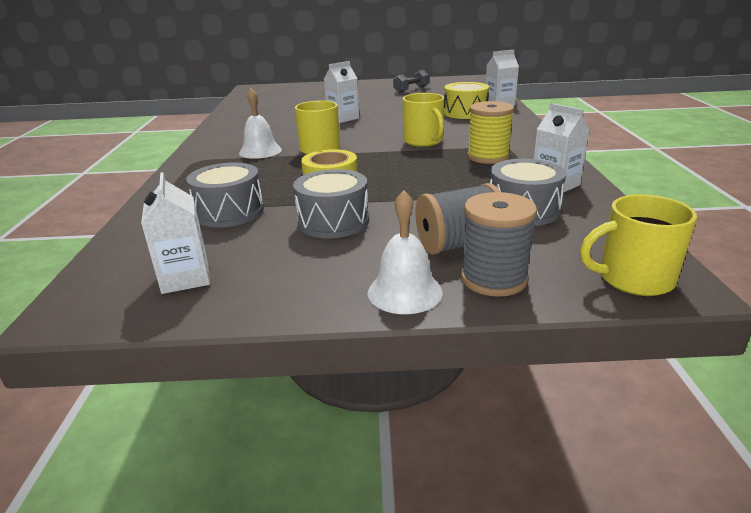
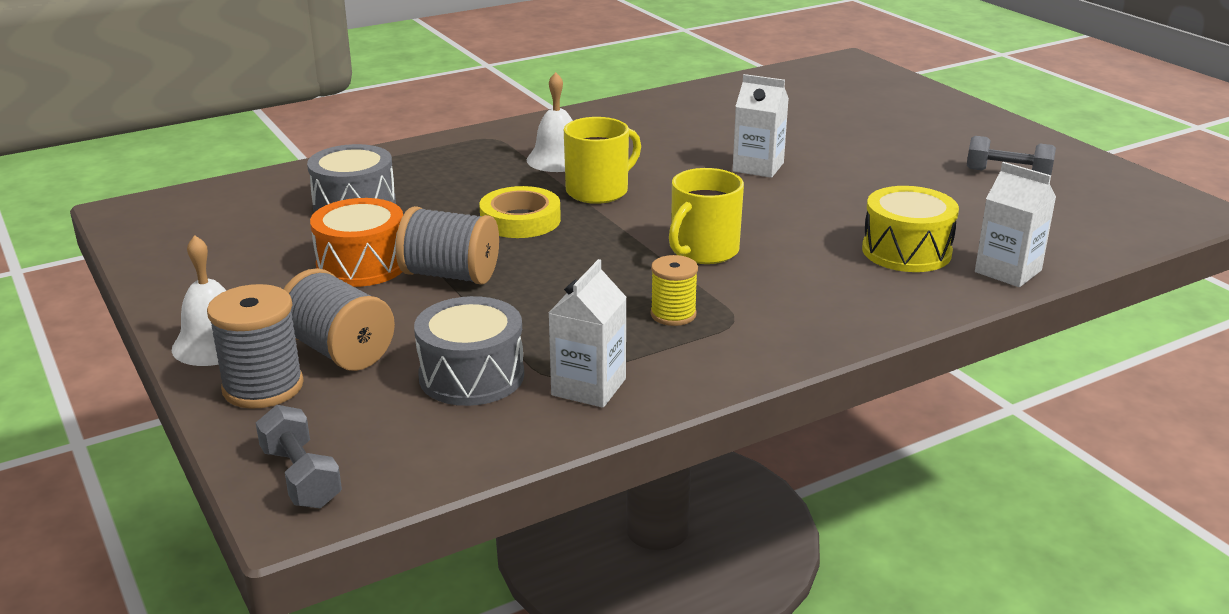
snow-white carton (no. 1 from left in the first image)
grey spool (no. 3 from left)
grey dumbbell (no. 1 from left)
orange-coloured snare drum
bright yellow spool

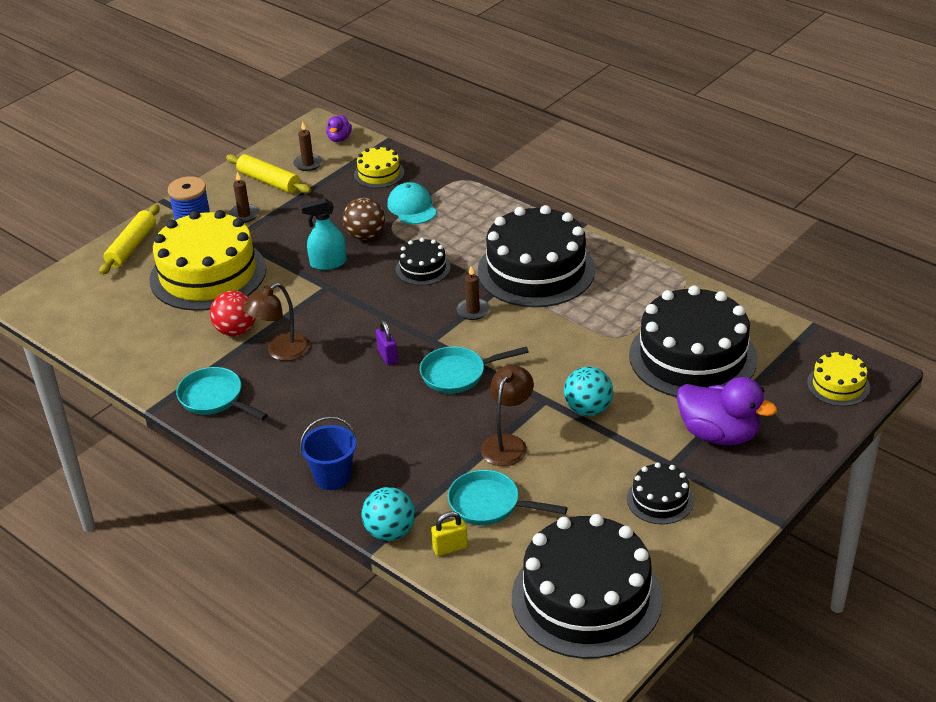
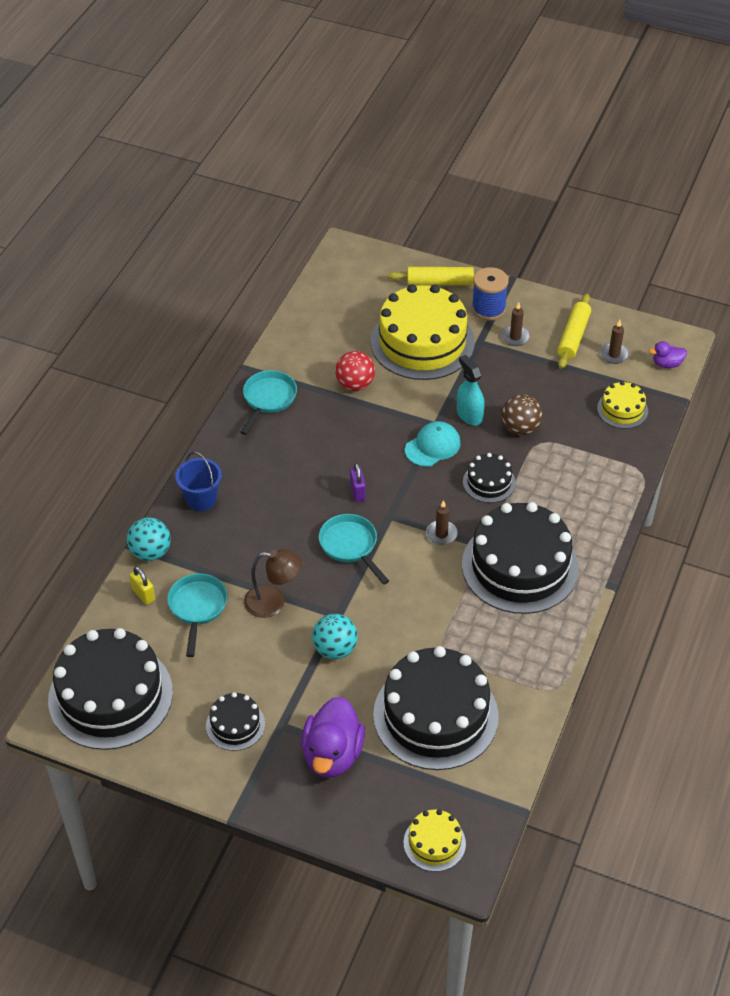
russet reading lamp (no. 1 from left in the first image)
turquoise peaked cap
royal purple small lock

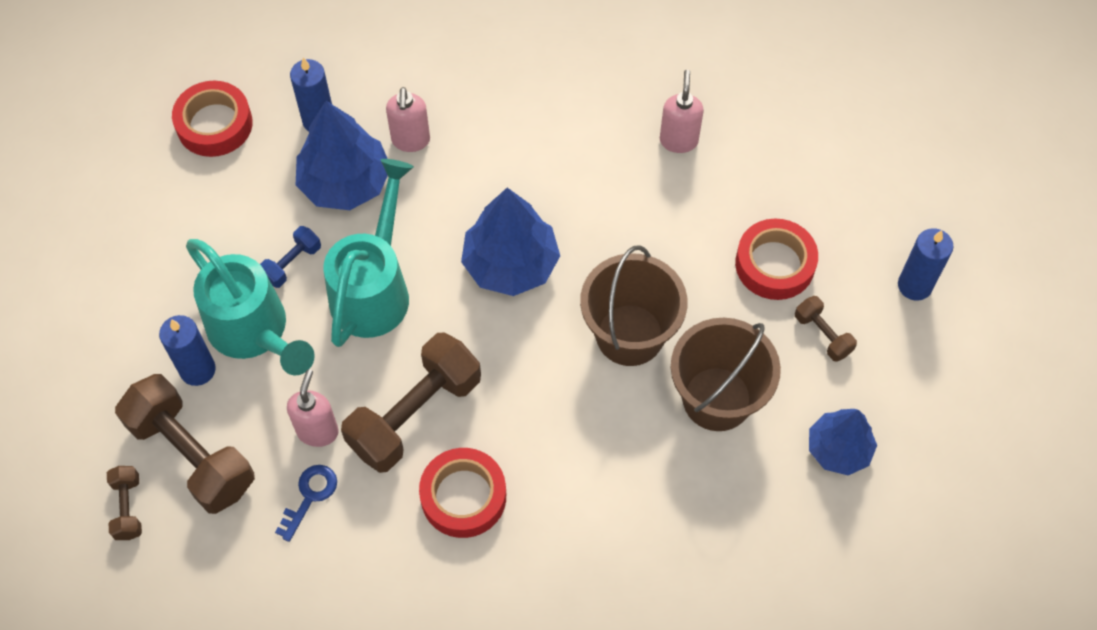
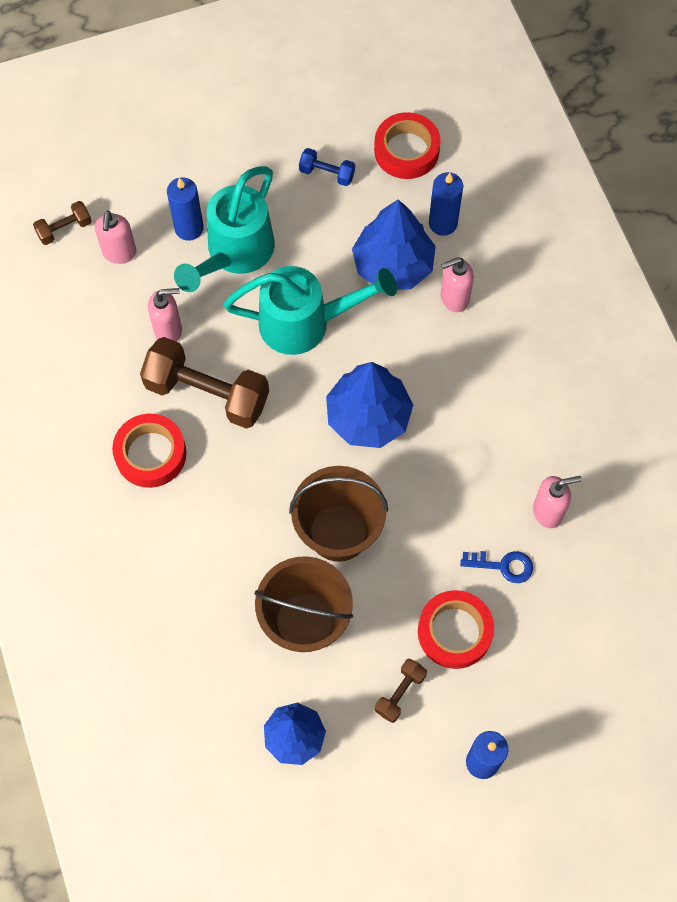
royal blue dumbbell
royal blue latchkey
rosy soap pump (no. 1 from left)

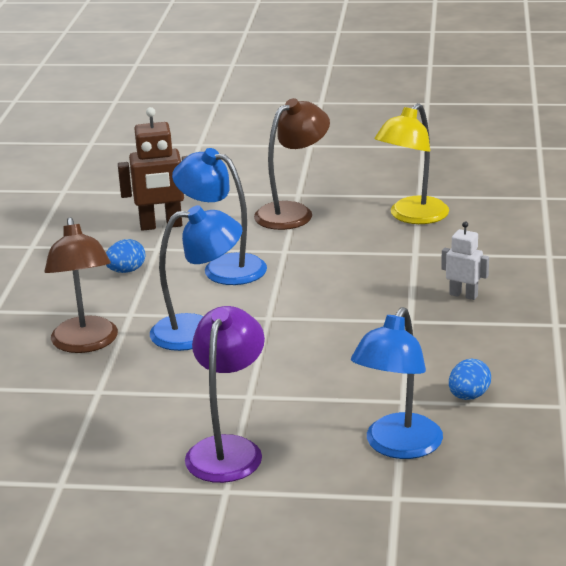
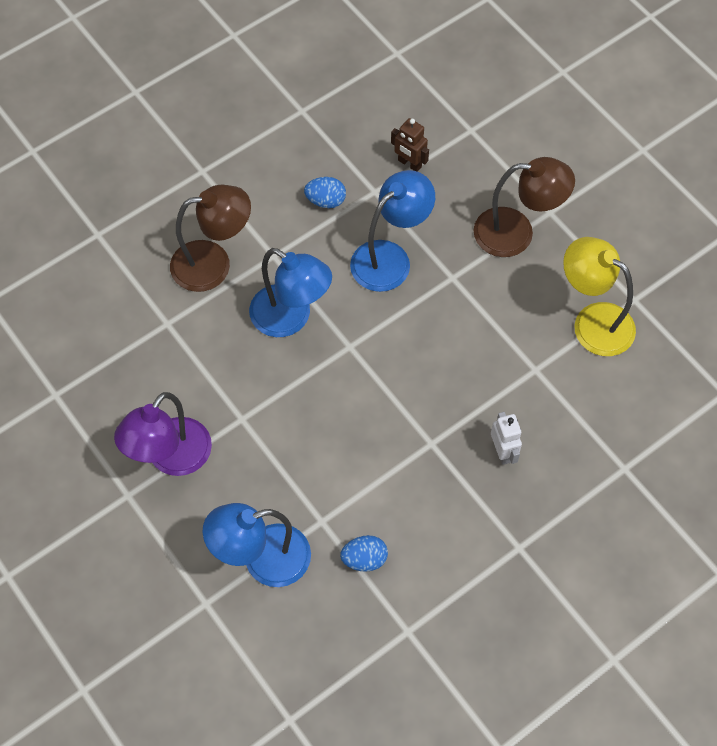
russet reading lamp (no. 1 from left)
royal blue reading lamp (no. 3 from left)
royal purple reading lamp
bright yellow reading lamp
russet robot

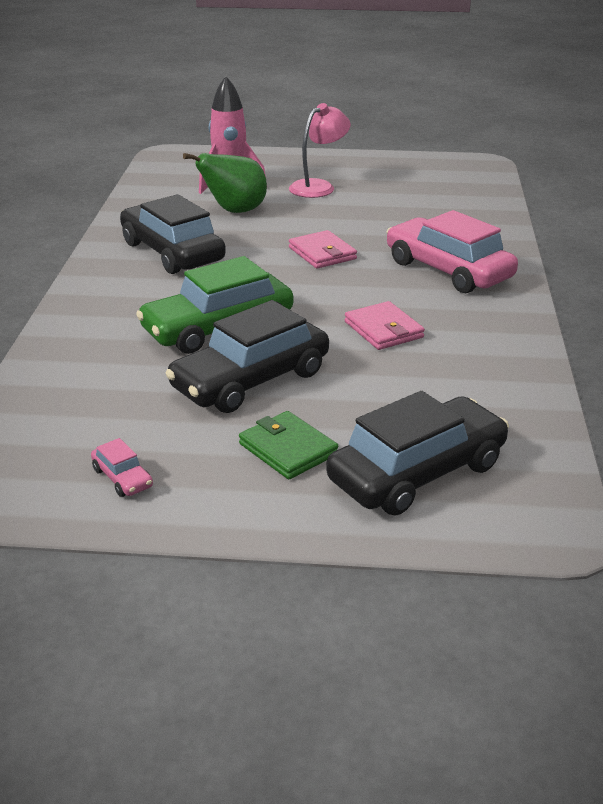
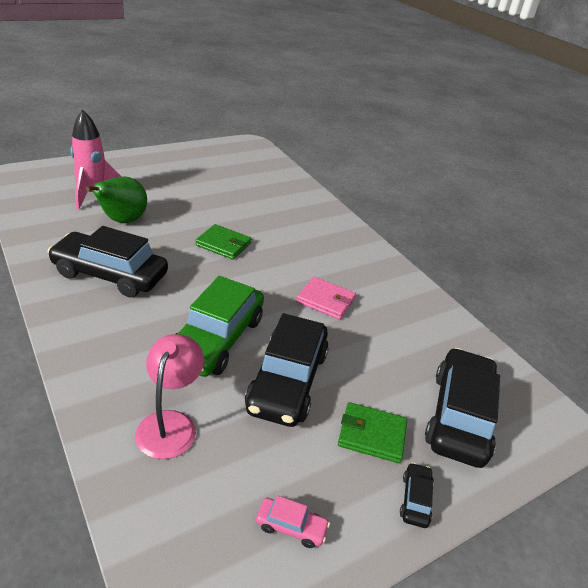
rosy toy car (no. 2 from left in the first image)
jet-black toy car (no. 3 from left)
rosy reading lamp
leaf-green card wallet (no. 1 from left)

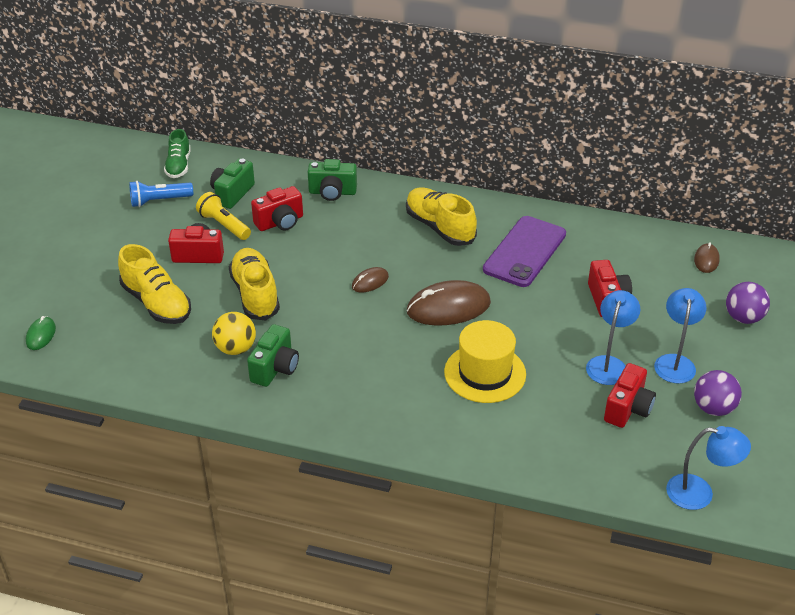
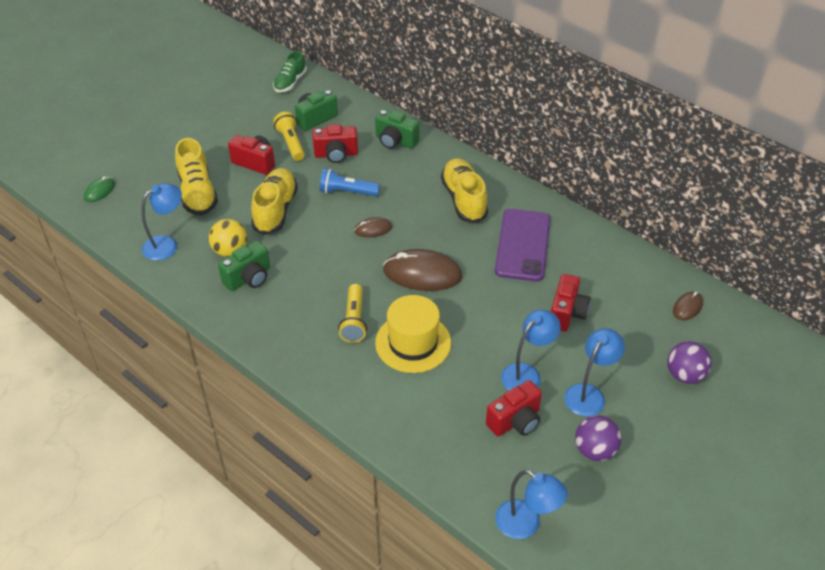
royal blue reading lamp (no. 1 from left)
bright yellow flashlight (no. 2 from left)
royal blue flashlight
royal purple mobile phone

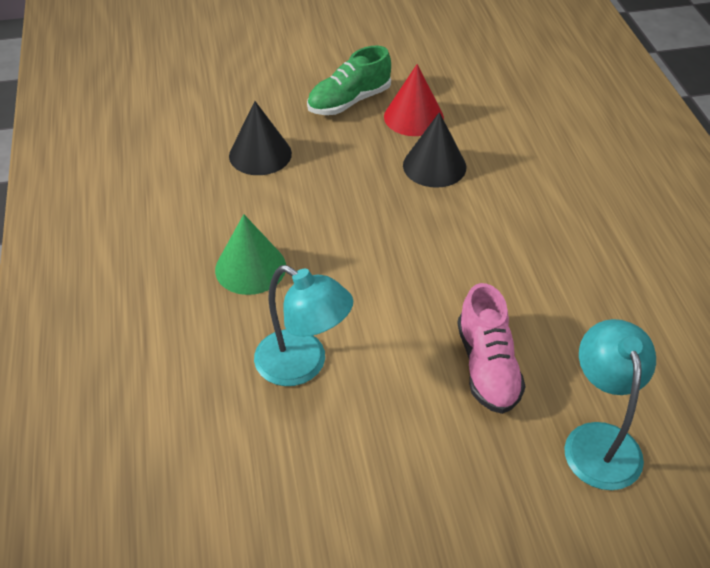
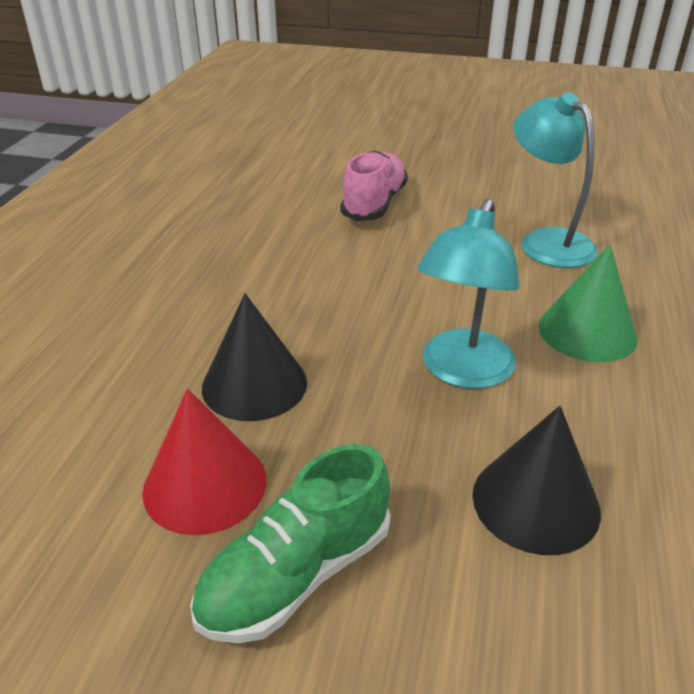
turquoise reading lamp (no. 1 from left)
leaf-green shoe

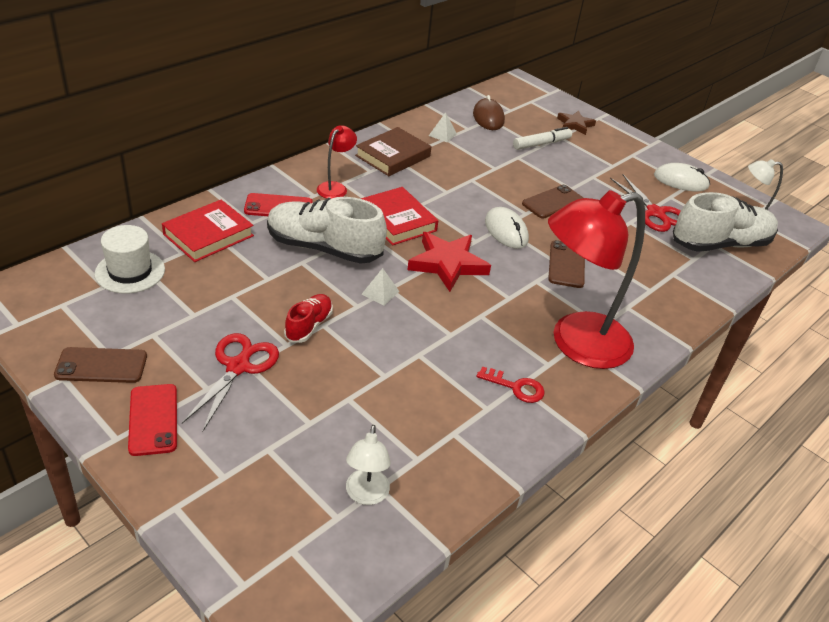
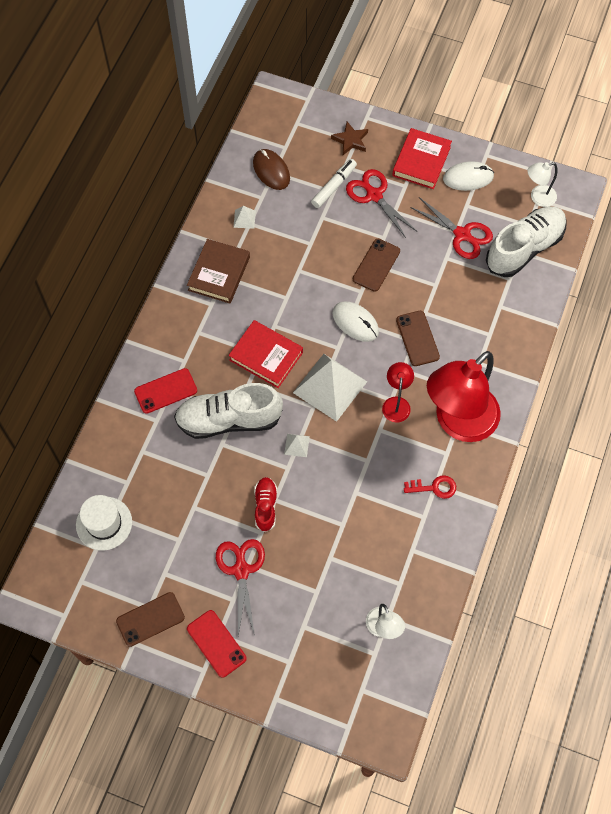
crimson shears (no. 2 from left)
crimson book (no. 2 from left)
crimson reading lamp (no. 1 from left)
snow-white pyramid shape (no. 3 from left)

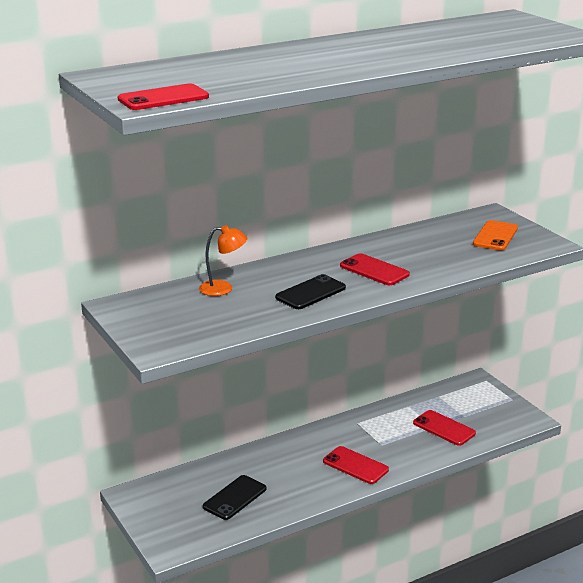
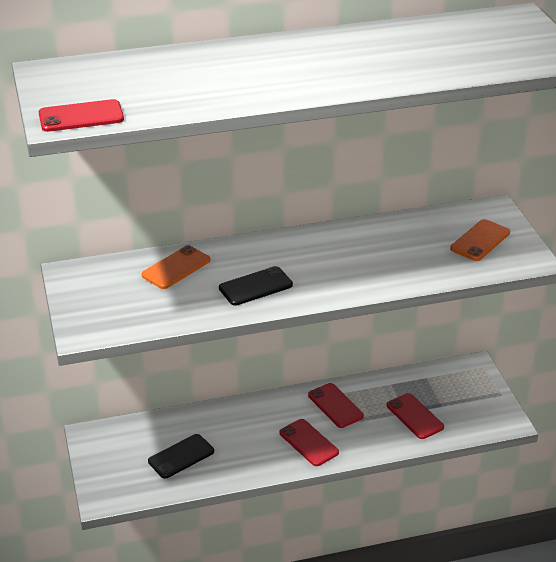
crimson mobile phone (no. 3 from left)
orange-coloured mobile phone (no. 1 from left)

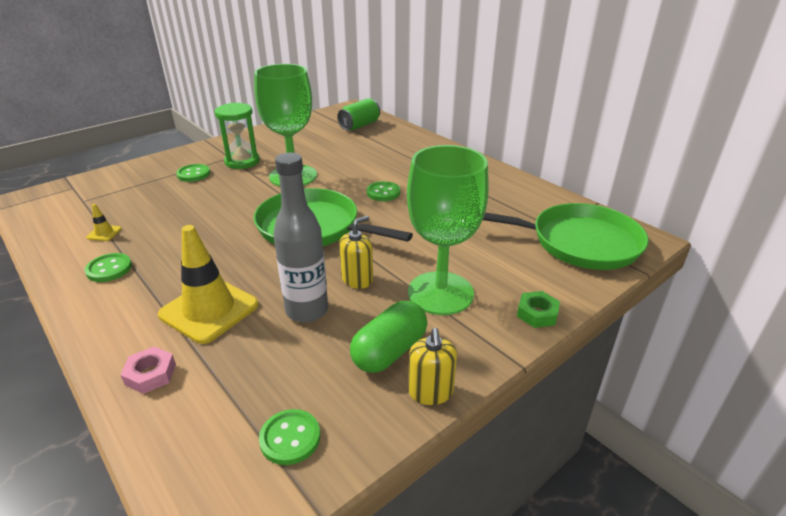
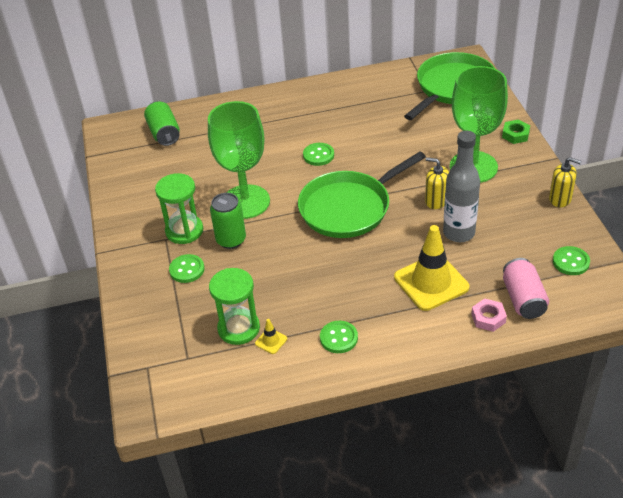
leaf-green capsule
leaf-green hourglass (no. 2 from left)
leaf-green tin (no. 2 from left)
rosy tin
bright yellow soap pump (no. 1 from left)

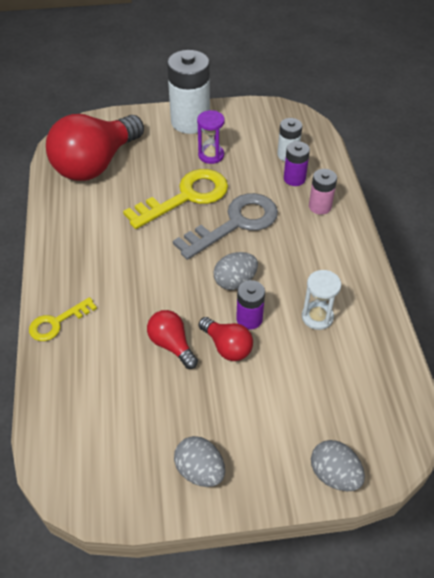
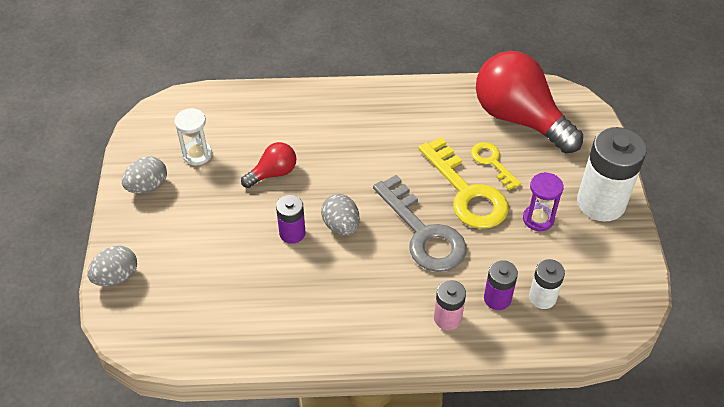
crimson light bulb (no. 3 from left in the first image)
bright yellow latchkey (no. 2 from left)
snow-white hourglass

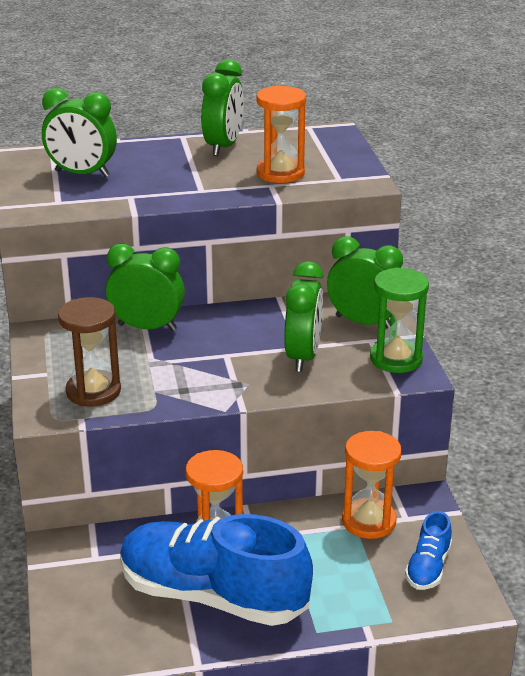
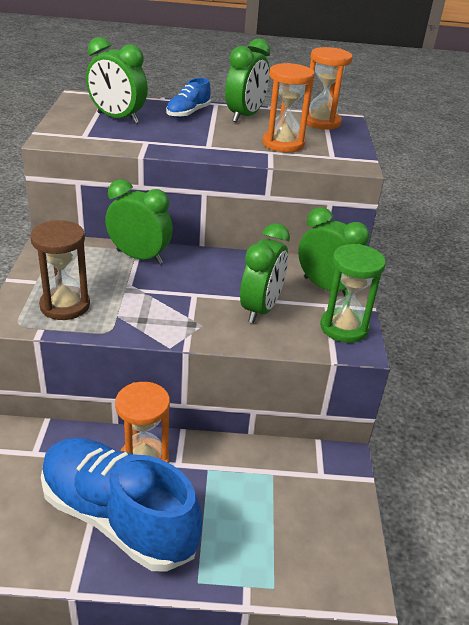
orange-coloured hourglass (no. 3 from left)
royal blue shoe (no. 2 from left)

